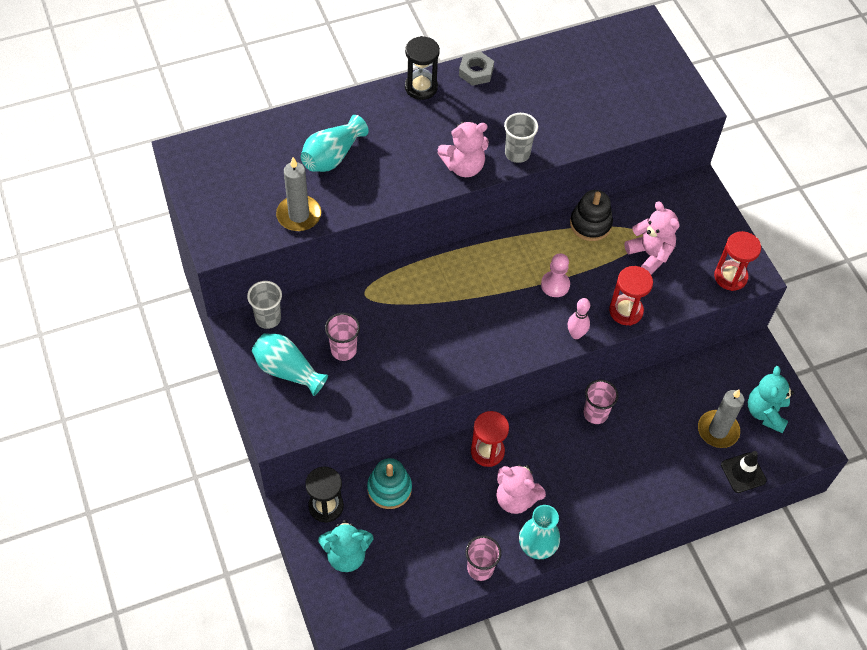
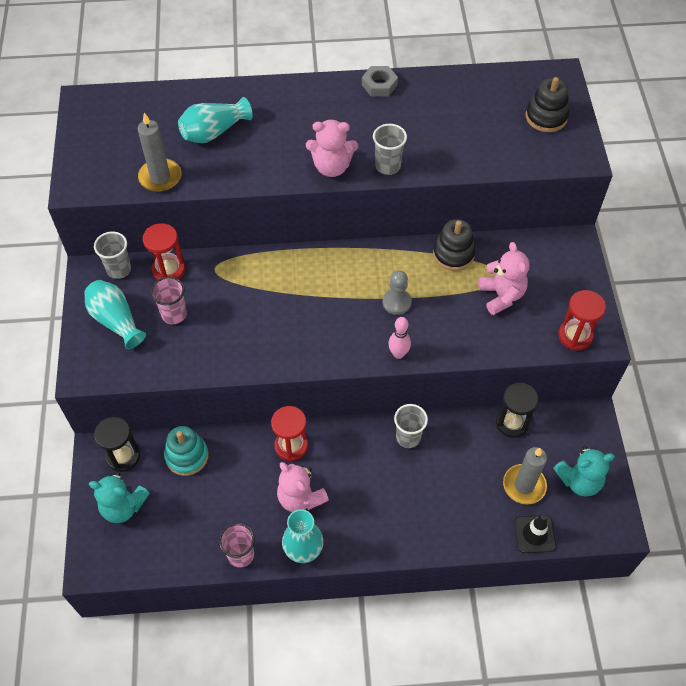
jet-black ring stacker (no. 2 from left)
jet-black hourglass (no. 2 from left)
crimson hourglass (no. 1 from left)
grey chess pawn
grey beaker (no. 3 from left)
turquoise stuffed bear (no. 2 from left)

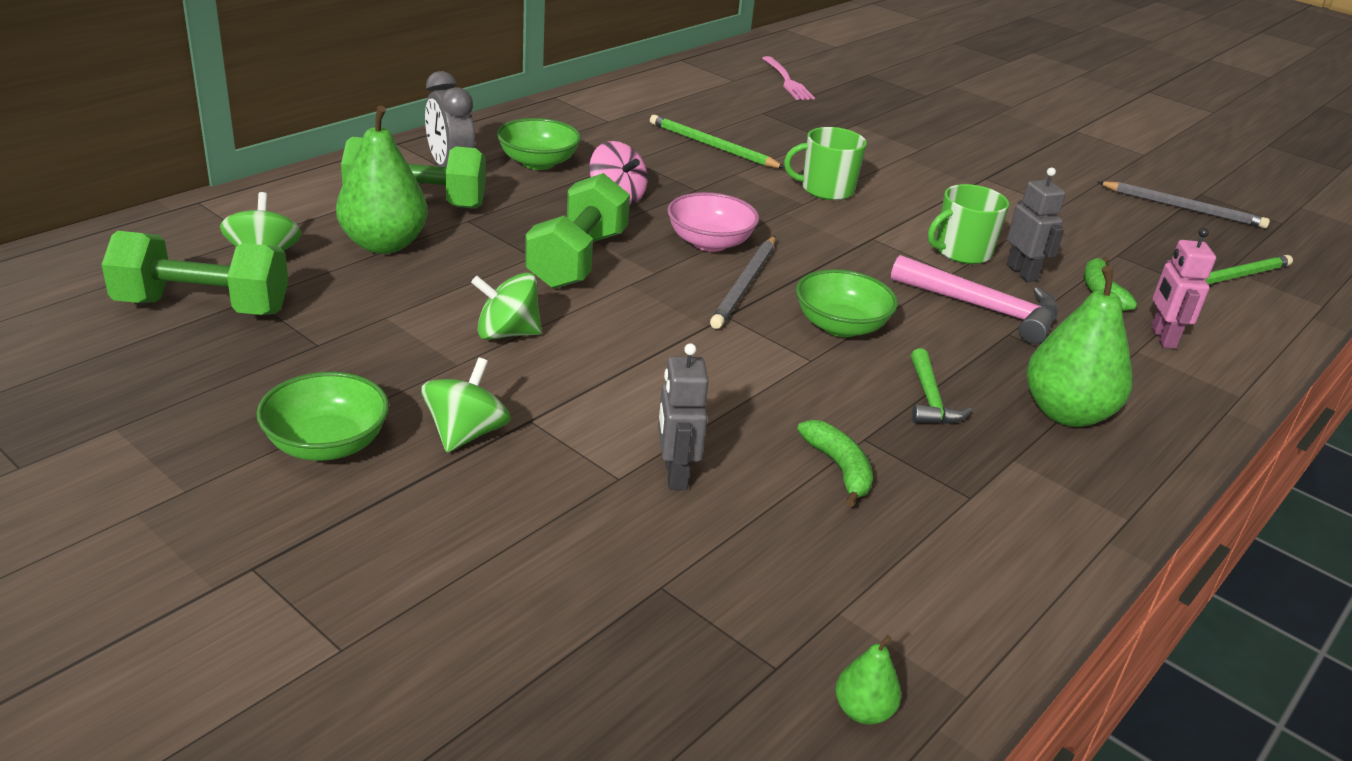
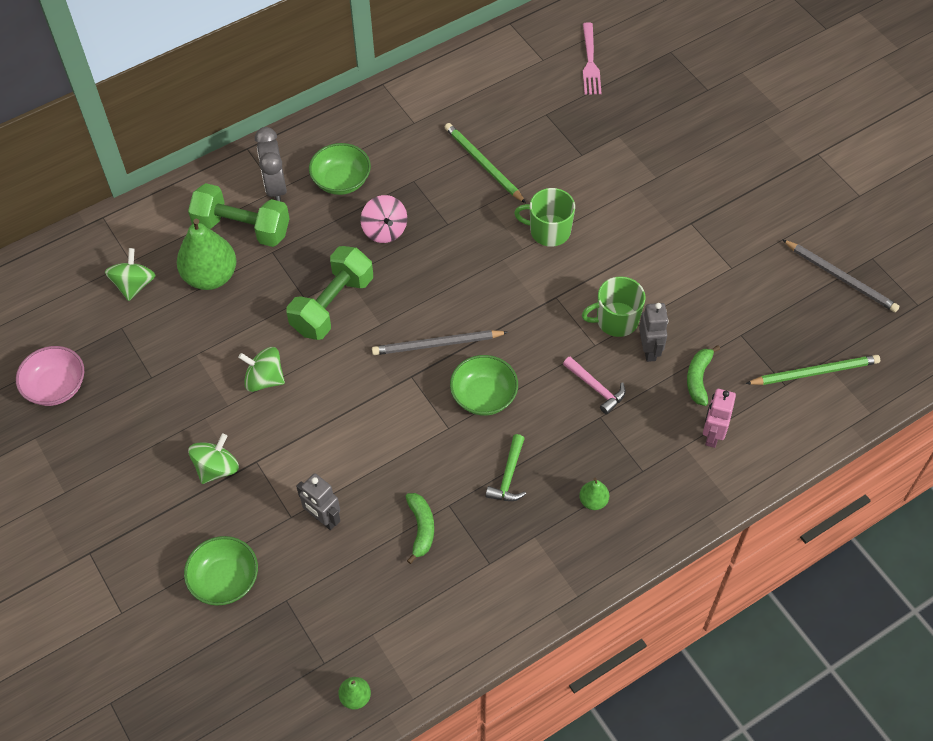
leaf-green dumbbell (no. 1 from left in the first image)
leaf-green bowl (no. 1 from left)
rosy bowl
grey robot (no. 1 from left)
grey lead pencil (no. 1 from left)
rosy claw hammer
leaf-green toy pear (no. 3 from left)

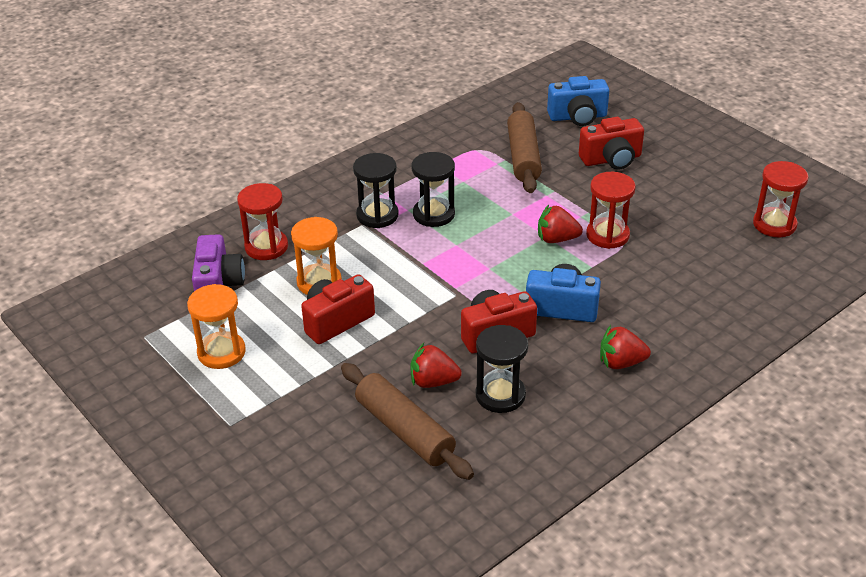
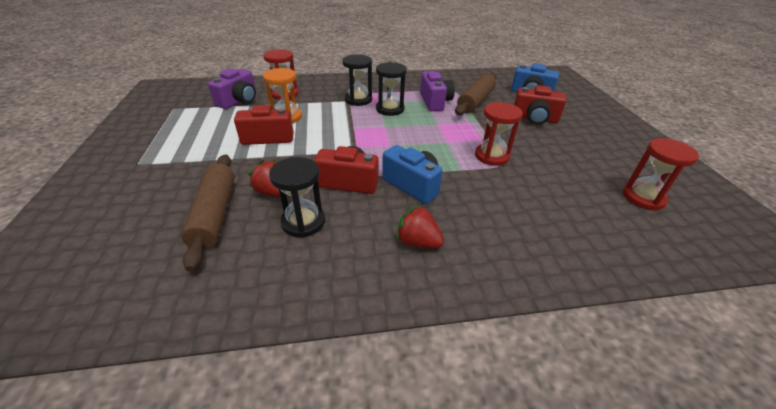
orange-coloured hourglass (no. 1 from left in the first image)
crimson toy strawberry (no. 2 from left in the first image)
royal purple camera (no. 2 from left)

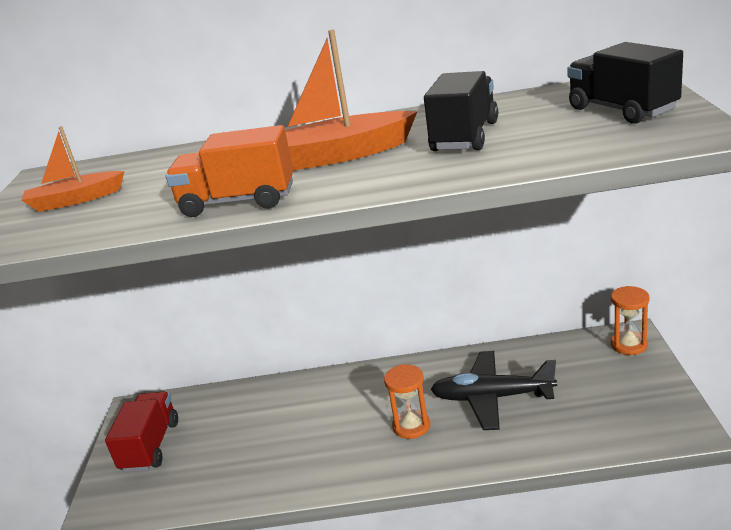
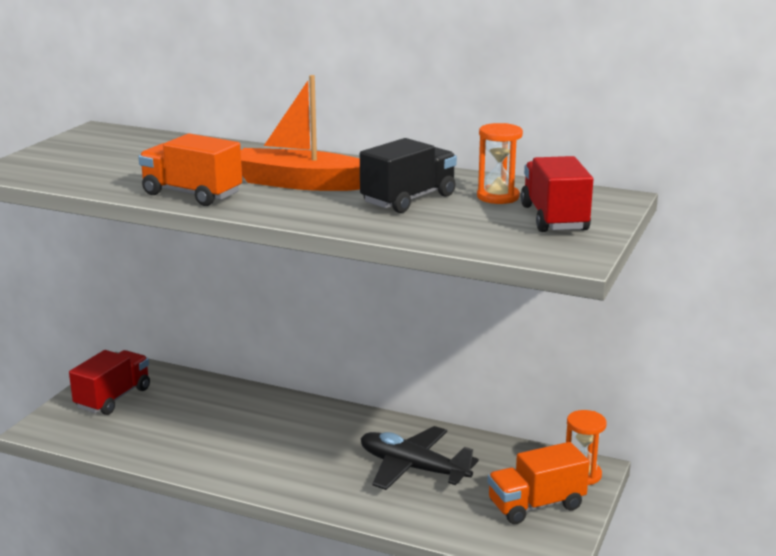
orange-coloured sailboat (no. 1 from left in the first image)
orange-coloured truck (no. 2 from left)
orange-coloured hourglass (no. 1 from left)
crimson truck (no. 2 from left)

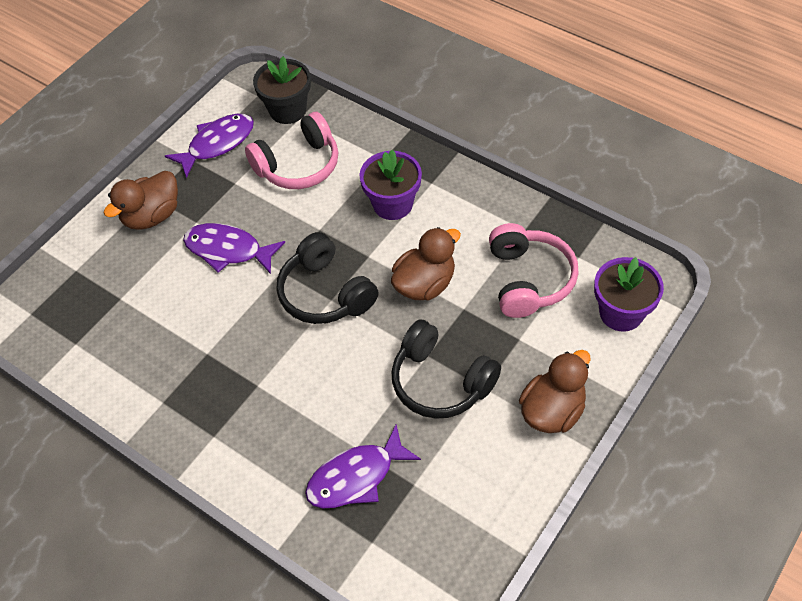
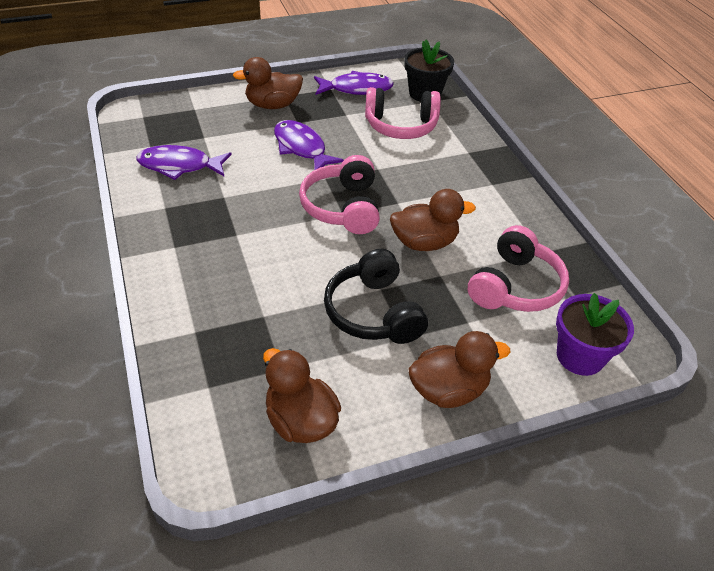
royal purple potted plant (no. 1 from left in the first image)
russet duck (no. 2 from left)
royal purple fish figure (no. 1 from left)
rosy headphones (no. 1 from left)

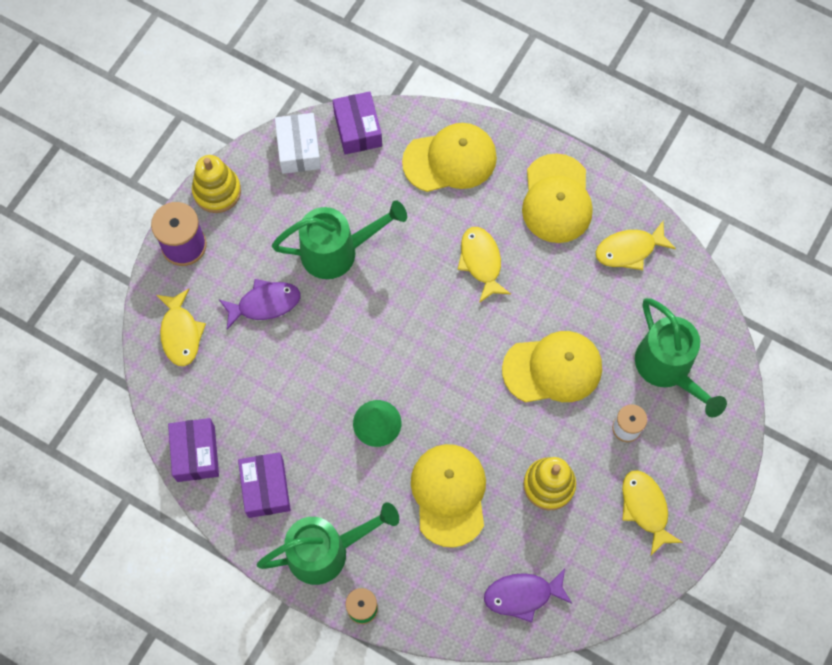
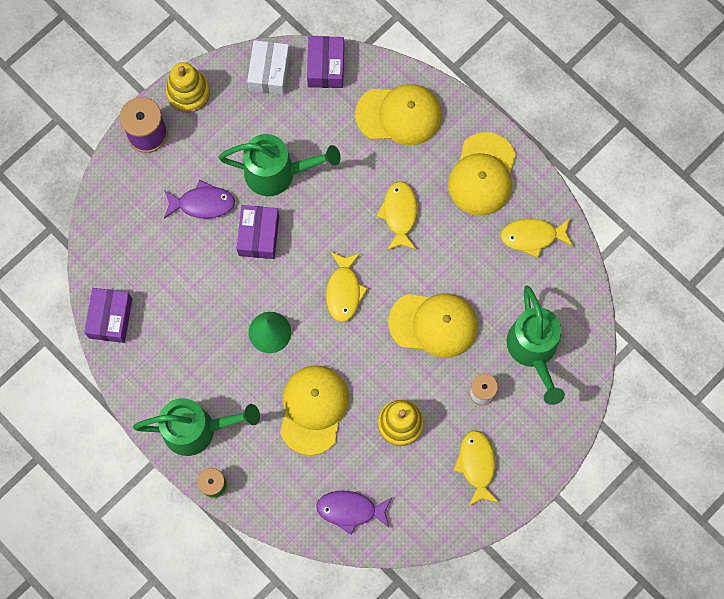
bright yellow fish figure (no. 1 from left)
royal purple package (no. 2 from left)

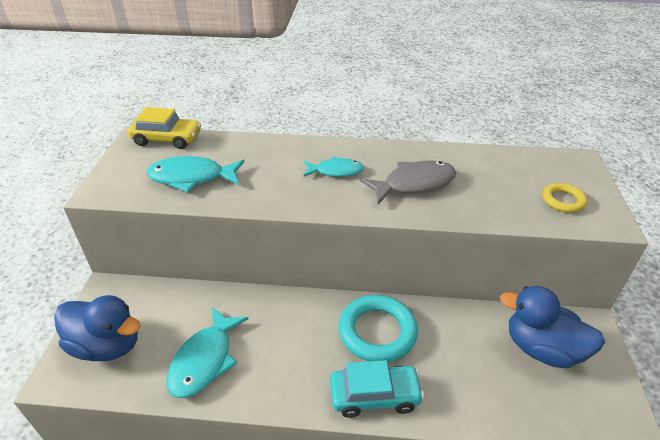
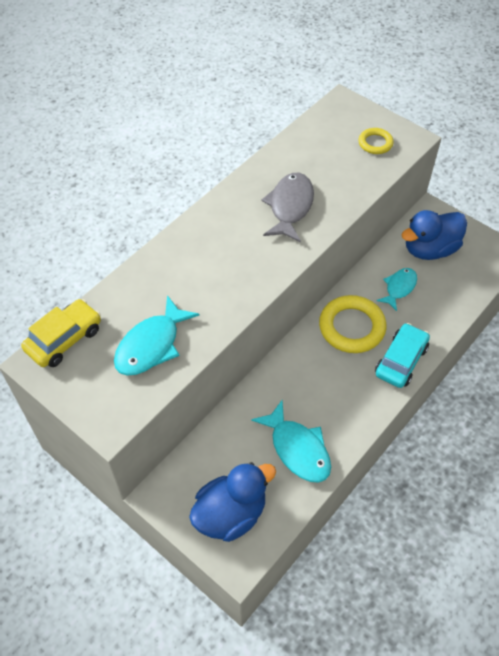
turquoise fish figure (no. 3 from left)
bright yellow hoop (no. 1 from left)

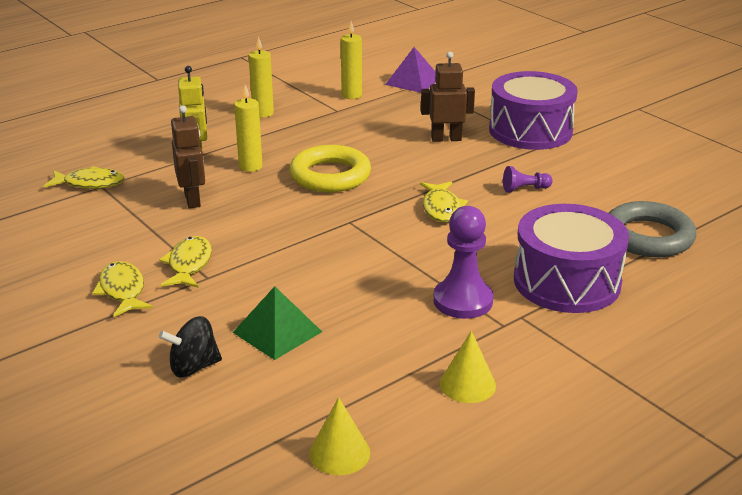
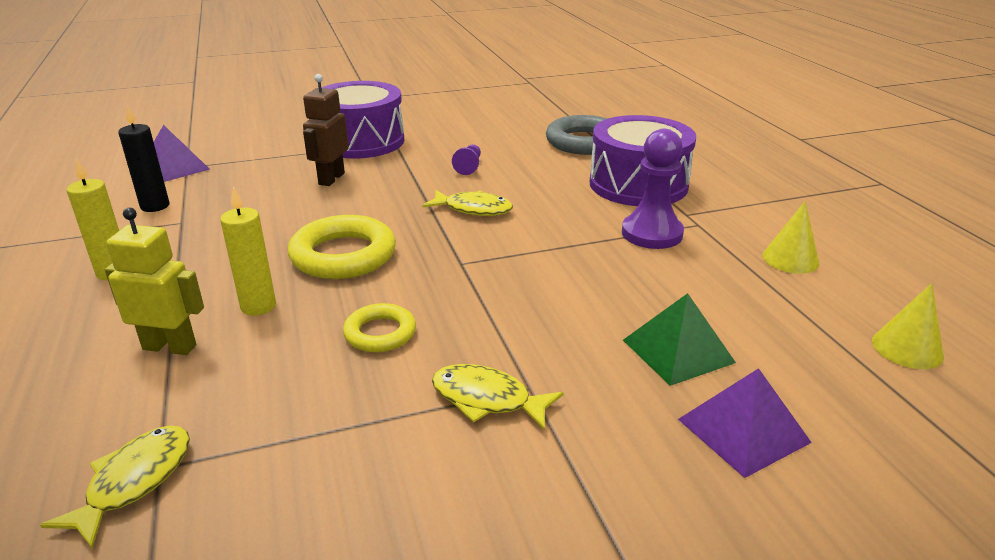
bright yellow fish figure (no. 2 from left in the first image)
russet robot (no. 1 from left in the first image)
bright yellow hoop (no. 2 from left)
royal purple pyramid shape (no. 2 from left)
jet-black candle

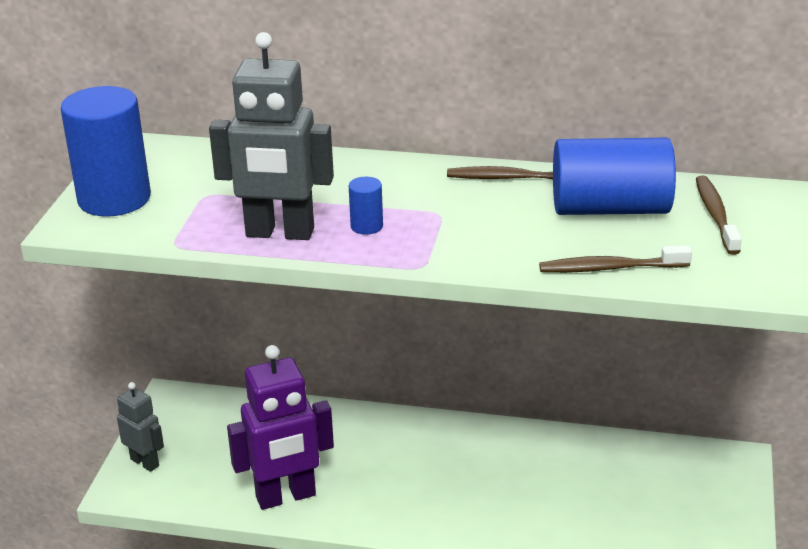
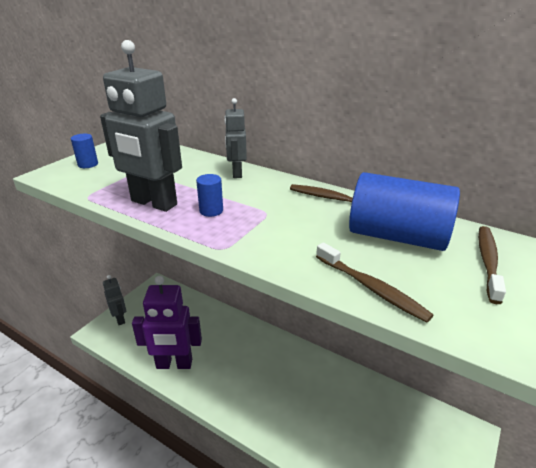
grey robot (no. 3 from left)
russet dental brush (no. 2 from left)
royal blue cylinder (no. 1 from left)

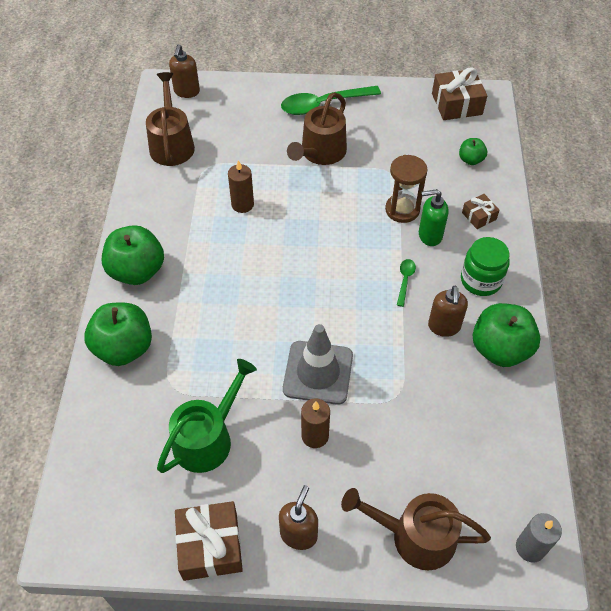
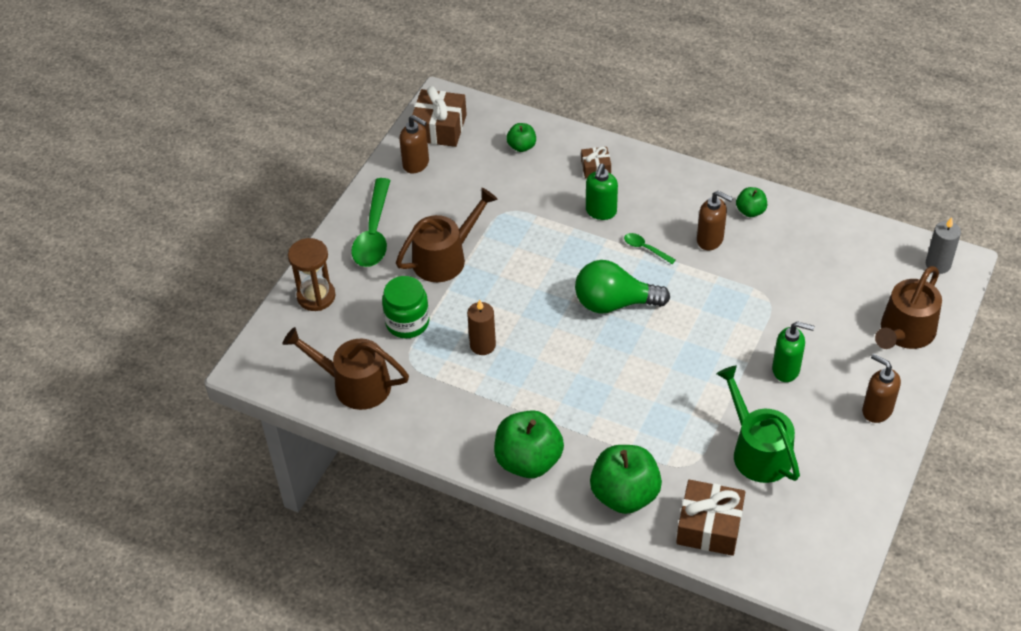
grey road cone
leaf-green light bulb
russet soap pump (no. 1 from left)
russet wrapped gift (no. 3 from left)
russet hourglass
leaf-green preserve jar
leaf-green soap pump (no. 2 from left)
russet sprinkling can (no. 2 from left)
leaf-green apple fruit (no. 4 from left)

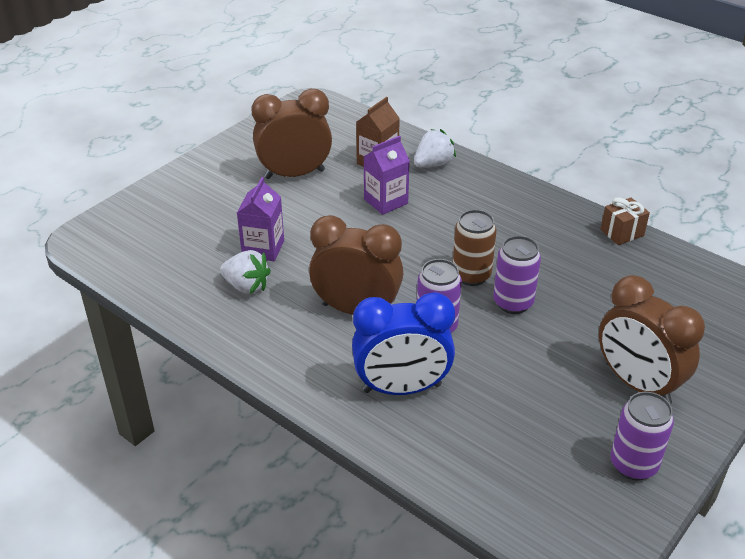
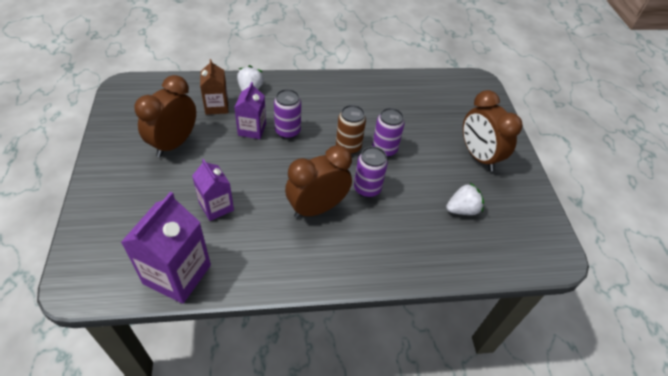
royal blue clock
russet wrapped gift
royal purple carton (no. 1 from left)
snow-white toy strawberry (no. 2 from left)
royal purple tin (no. 1 from left)
russet clock (no. 3 from left)

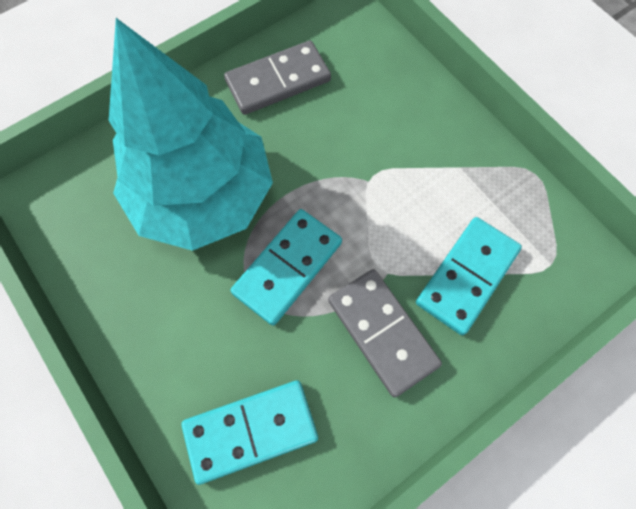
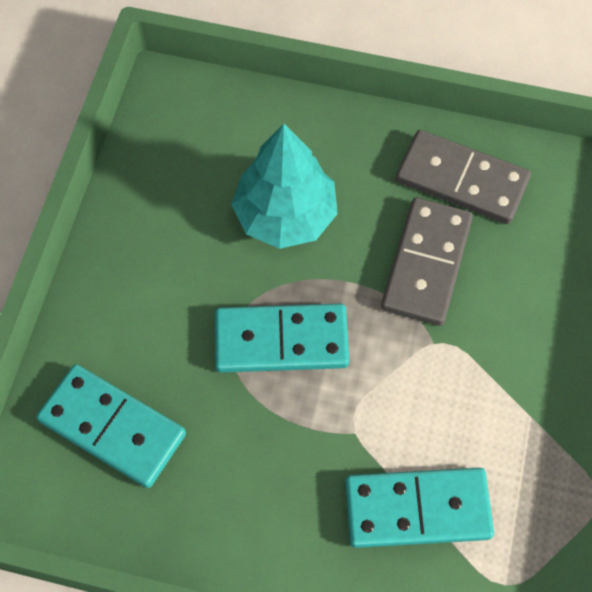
grey domino tile (no. 1 from left)
turquoise tree

